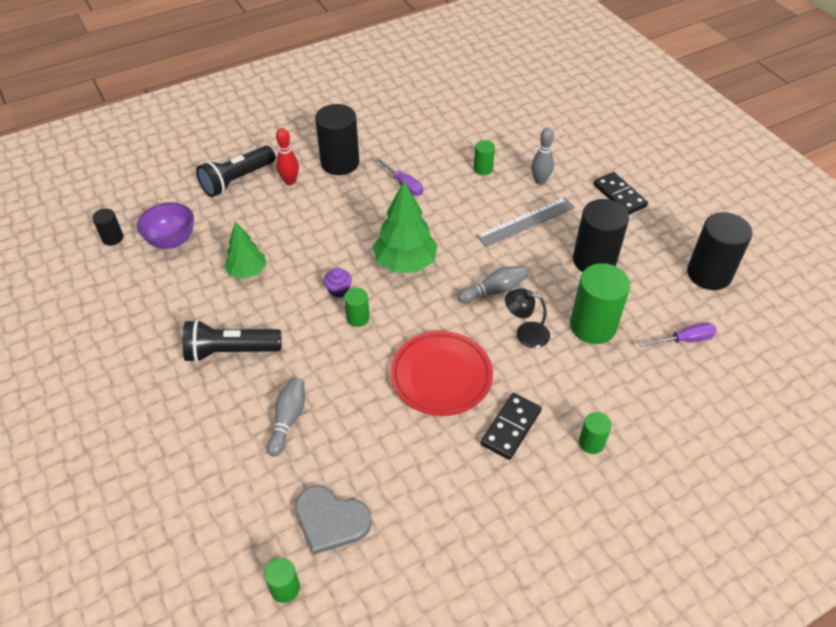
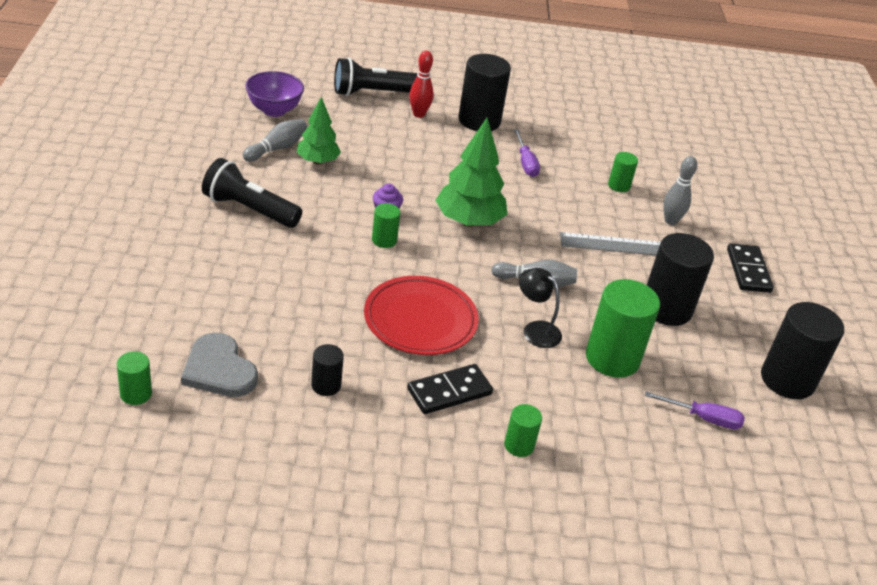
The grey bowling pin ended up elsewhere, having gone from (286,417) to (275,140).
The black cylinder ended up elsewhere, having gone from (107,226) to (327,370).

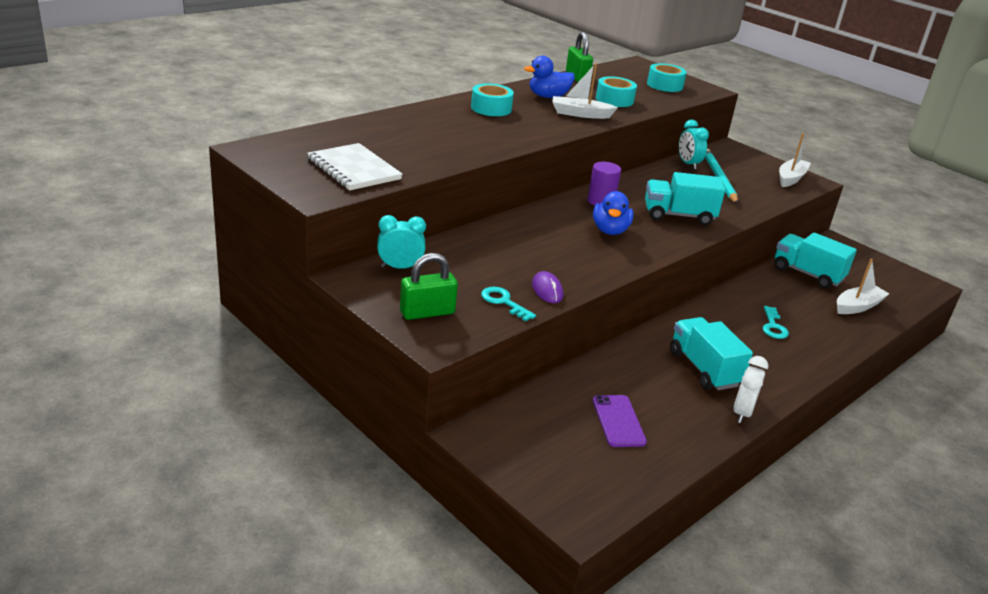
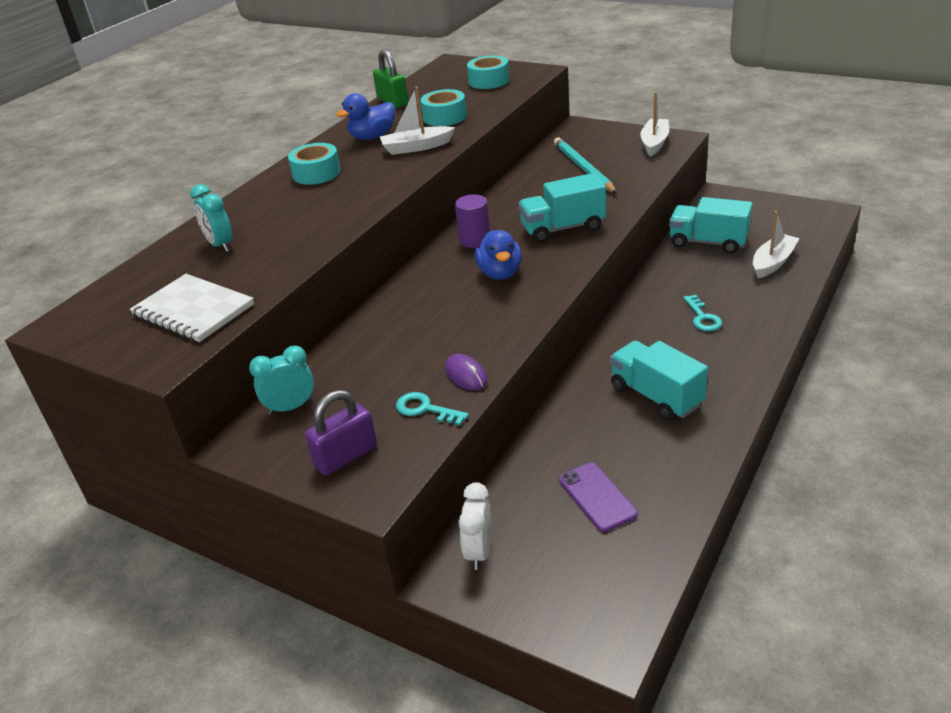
The turquoise clock ended up elsewhere, having gone from (694,145) to (211,218).
What was the green padlock at (429,286) turned into the purple padlock at (341,433).
The white clock ended up elsewhere, having gone from (750,389) to (475,526).

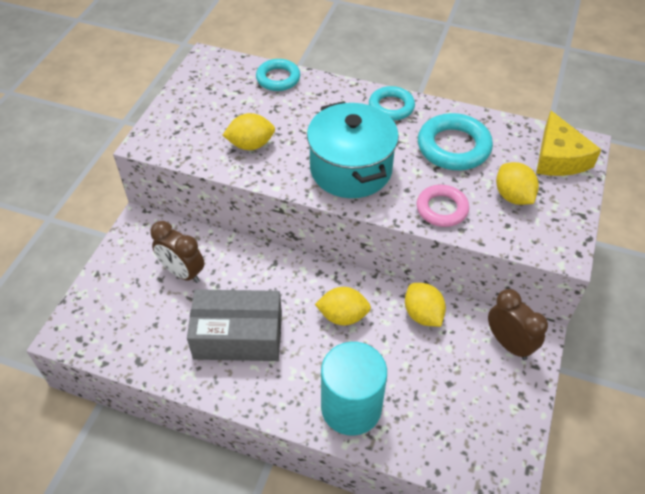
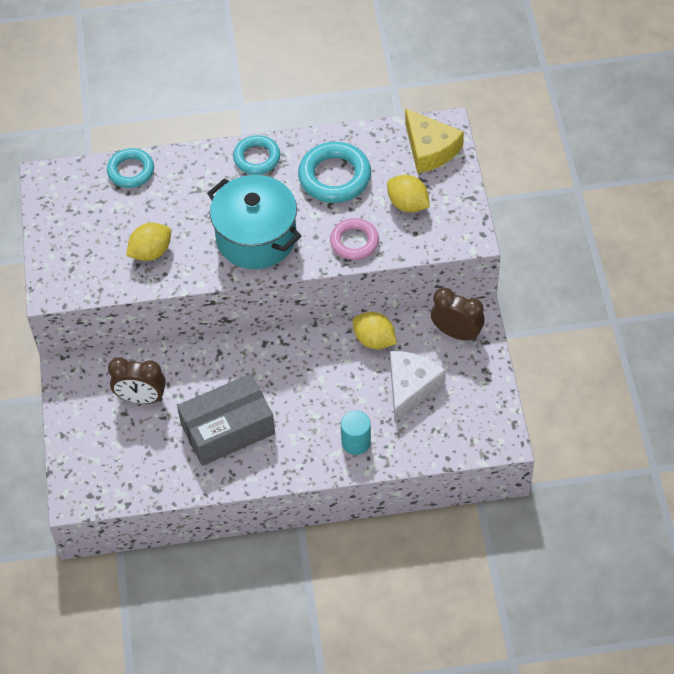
The size of the turquoise cylinder at (354,389) changed by a factor of 0.54.
The second view gained the white cheese at (418,386).
The second view lost the yellow lemon at (343,306).

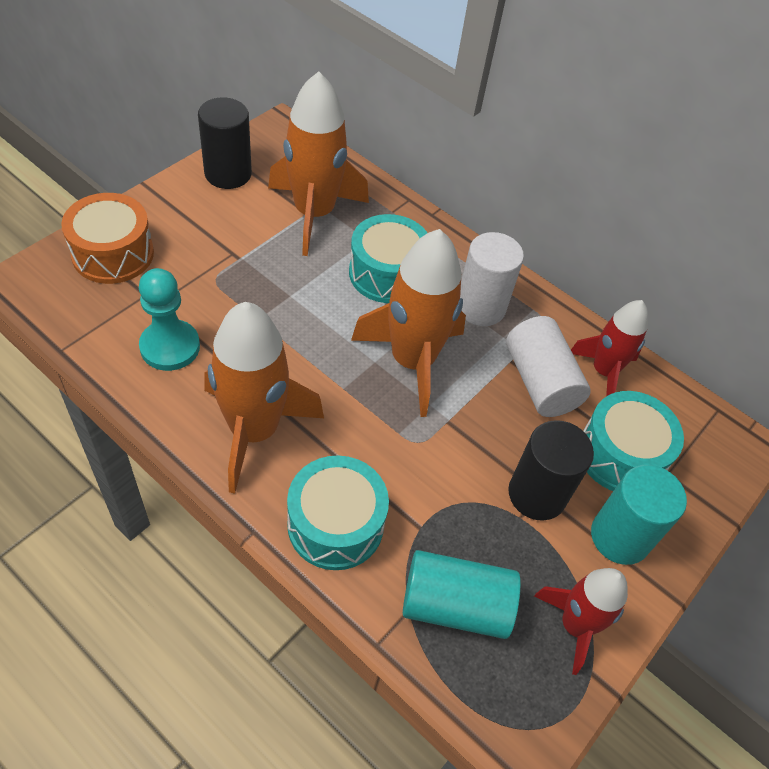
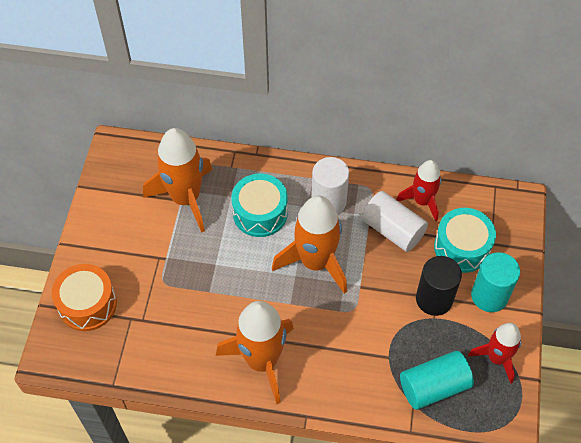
The second view lost the turquoise pawn at (169,319).
The second view lost the black cylinder at (225,143).
The second view lost the turquoise drum at (338,513).

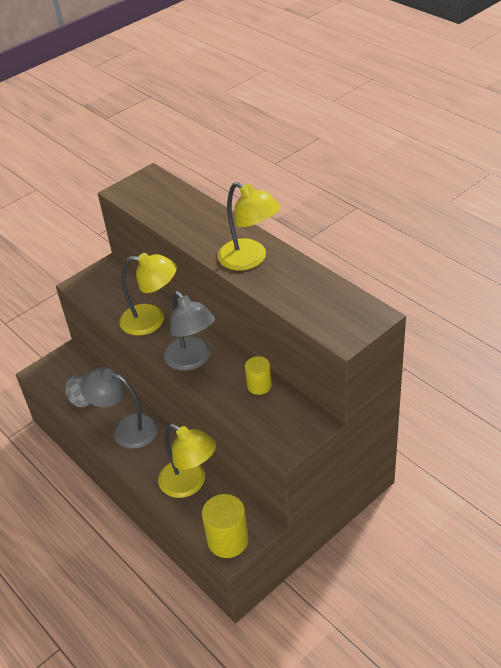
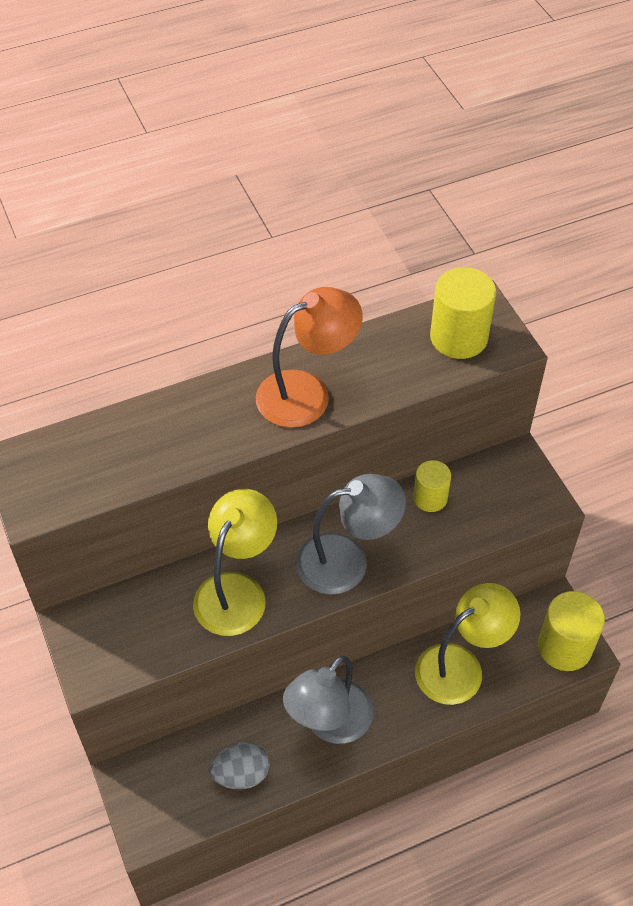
What was the yellow lamp at (249,226) turned into the orange lamp at (309,357).
The second view gained the yellow cylinder at (463,313).

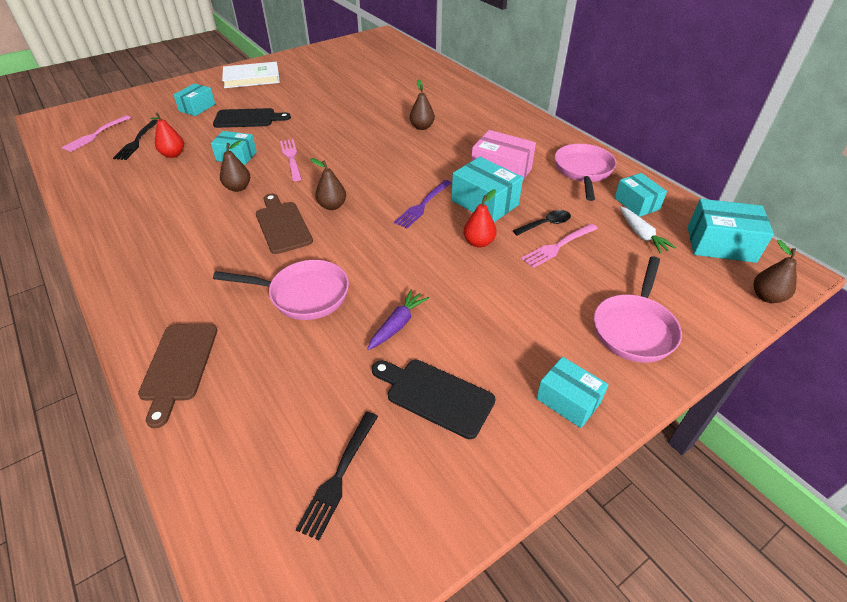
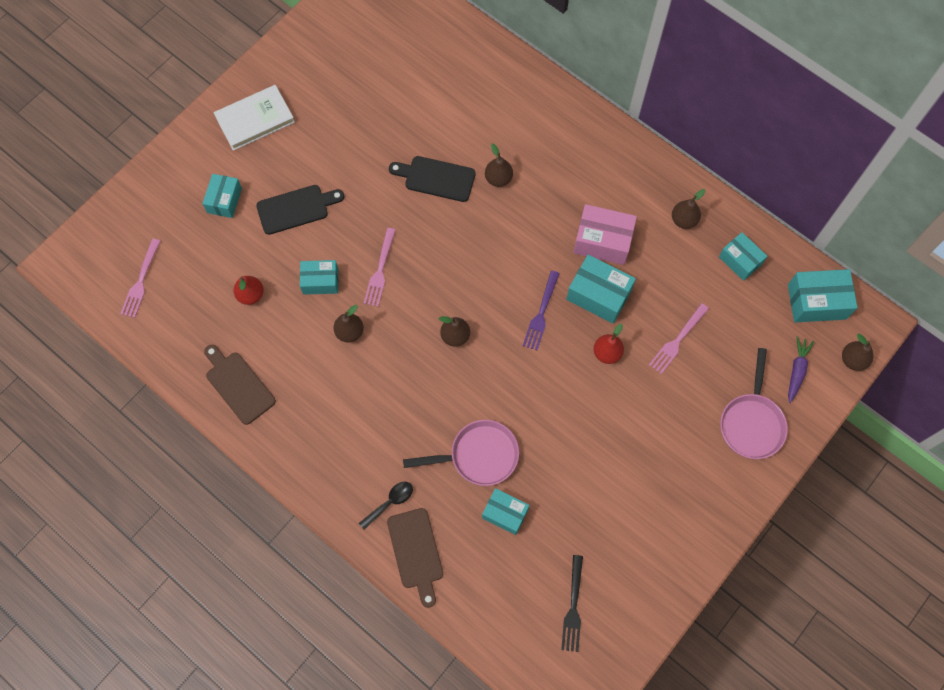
The brown cutting board ended up elsewhere, having gone from (284,224) to (240,385).
The black spoon ended up elsewhere, having gone from (542,223) to (386,506).
The pink fork at (291,160) ended up facing another way, 135 degrees counterclockwise from before.
The black cutting board ended up elsewhere, having gone from (433,399) to (432,179).
The turquoise box ended up elsewhere, having gone from (572,392) to (506,511).
Where the pink pan stood at (585,172), the brown pear came to stand at (688,209).
The purple carrot ended up elsewhere, having gone from (398,319) to (801,369).
The second view lost the black fork at (135,139).
The second view lost the white carrot at (648,230).

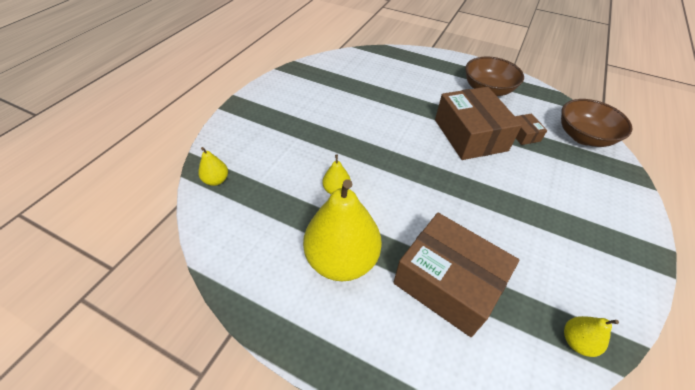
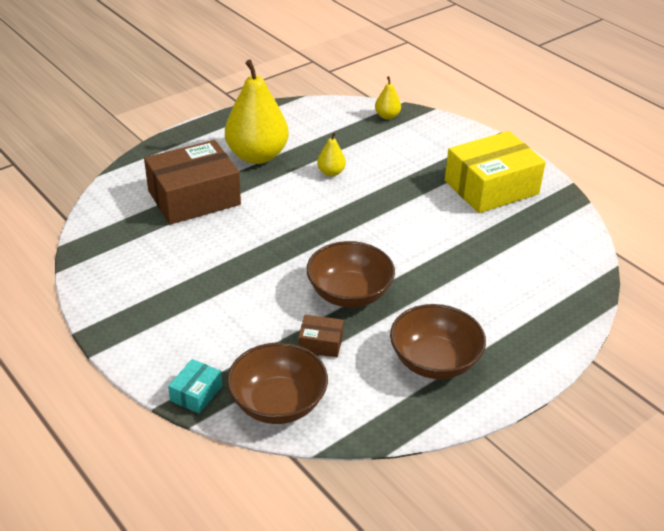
The second view gained the turquoise box at (195,386).
Where the brown box stood at (478,123), the brown bowl came to stand at (350,274).
The second view gained the yellow box at (495,172).
The second view lost the yellow pear at (591,336).

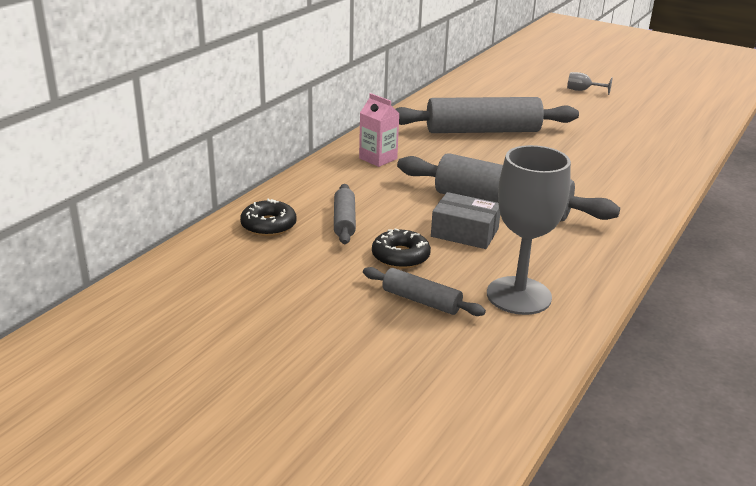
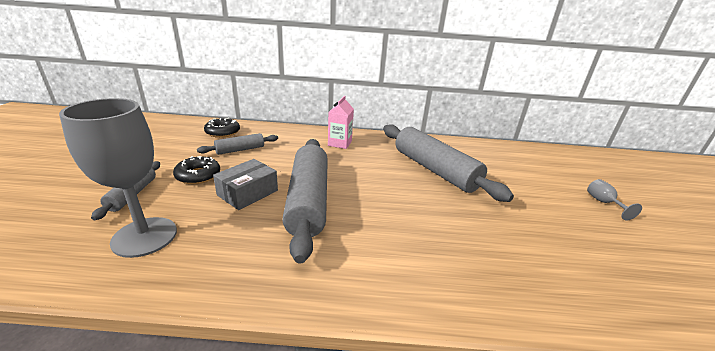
The grey box at (465,220) ended up facing another way, 45 degrees clockwise from before.

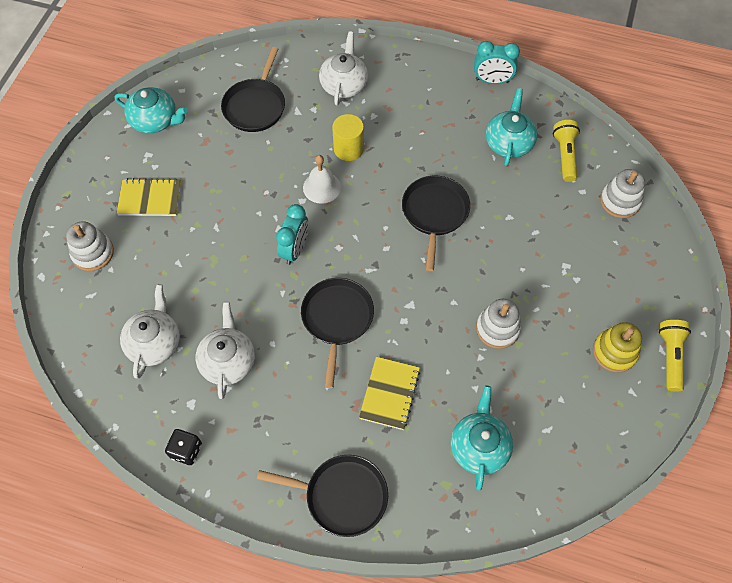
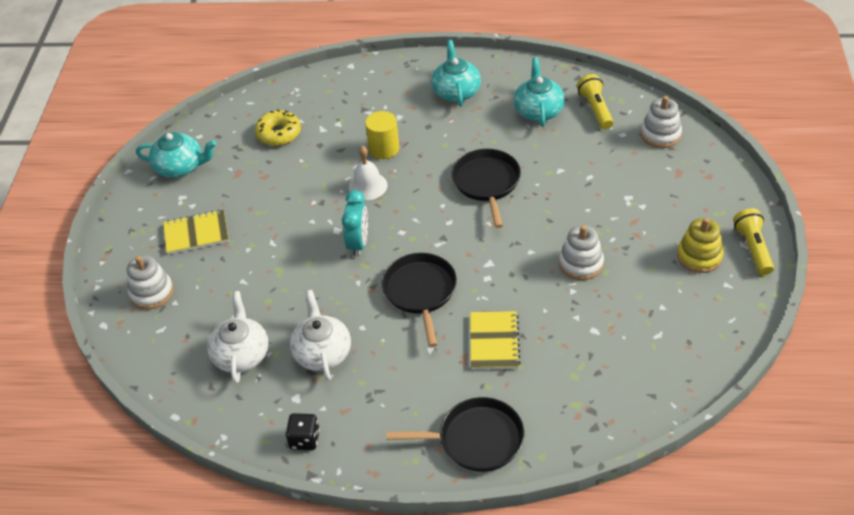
Where the black pan stood at (253,89), the yellow donut came to stand at (278,127).
The turquoise teapot ended up elsewhere, having gone from (482,438) to (456,73).
The second view lost the white teapot at (343,68).
The second view lost the turquoise clock at (497,62).

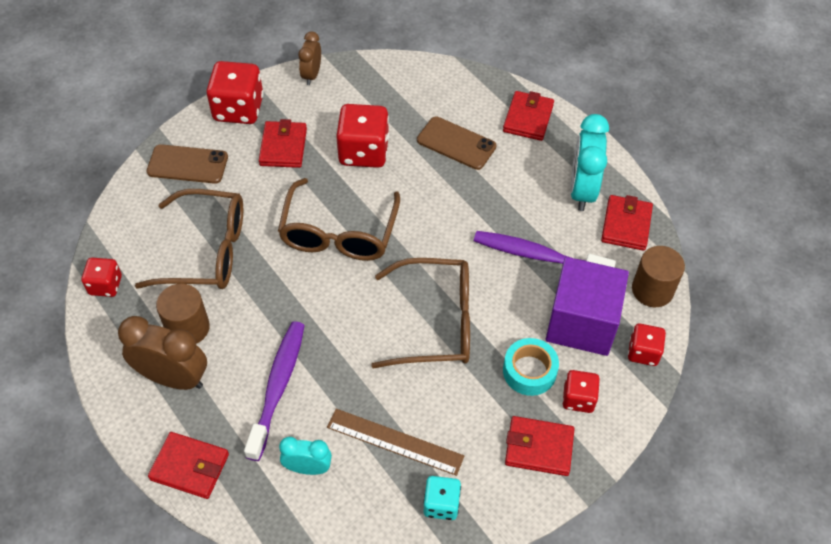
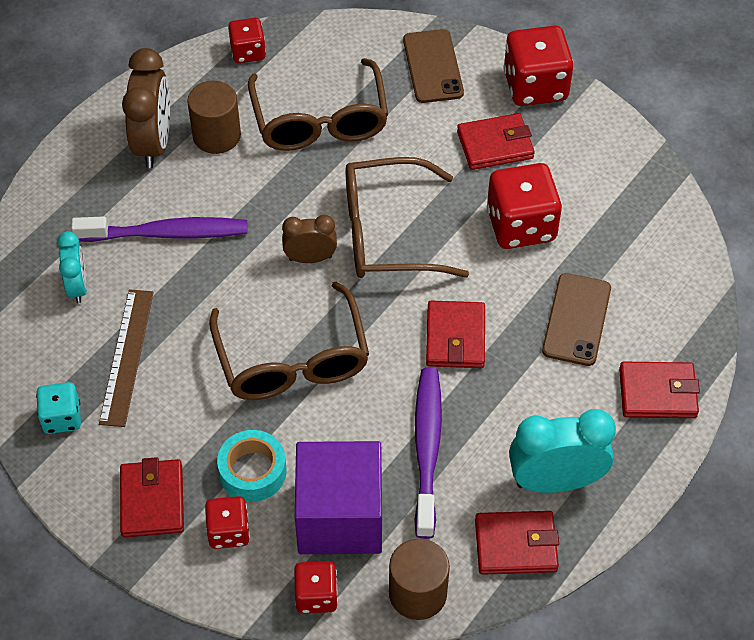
The brown clock ended up elsewhere, having gone from (310,58) to (309,239).
The red wallet ended up elsewhere, having gone from (188,465) to (455,334).

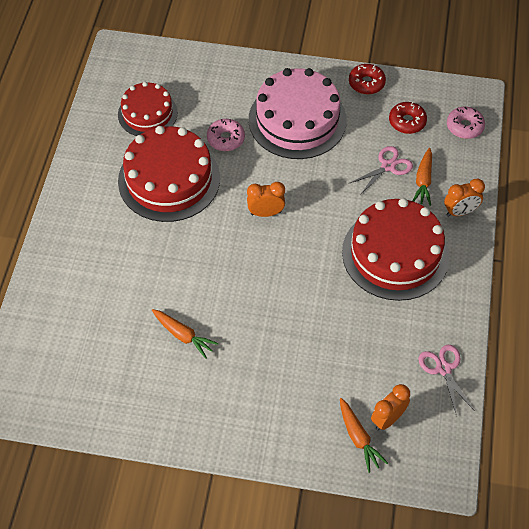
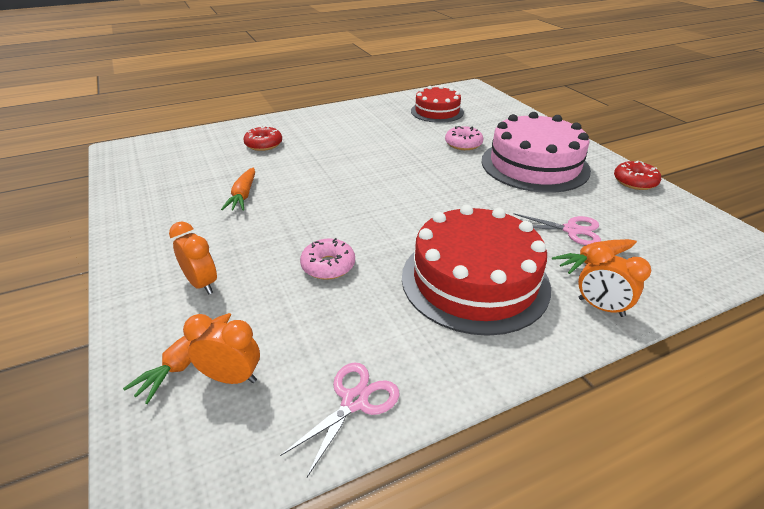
The orange clock ended up elsewhere, having gone from (266,199) to (193,257).
The red donut ended up elsewhere, having gone from (408,118) to (262,138).
The pink donut ended up elsewhere, having gone from (466,123) to (327,259).
The second view lost the red cake at (169,174).

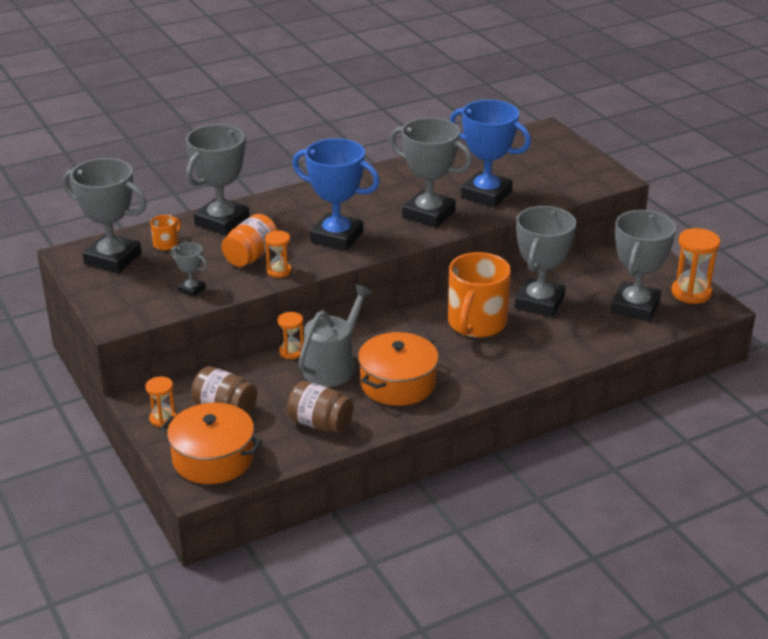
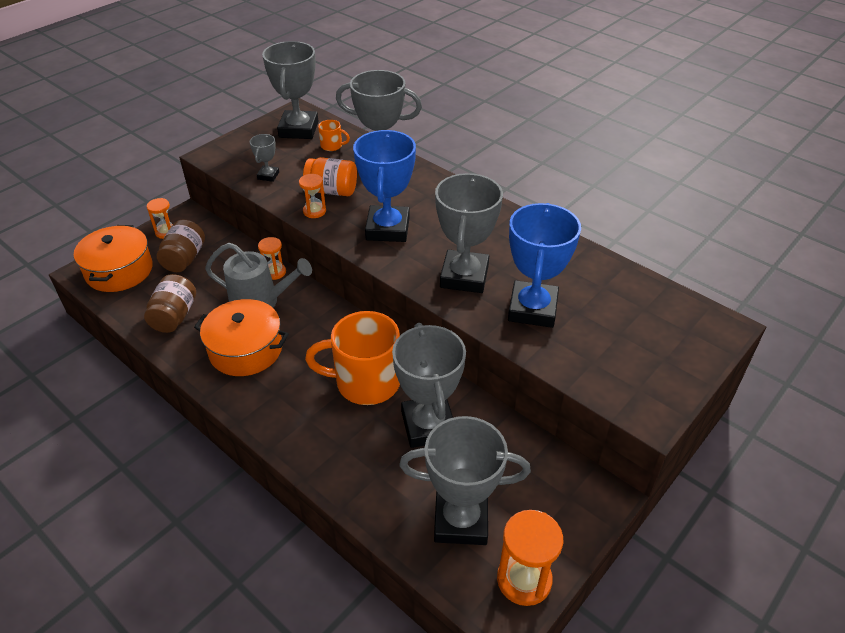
The grey trophy at (545,261) ended up facing another way, 75 degrees clockwise from before.

